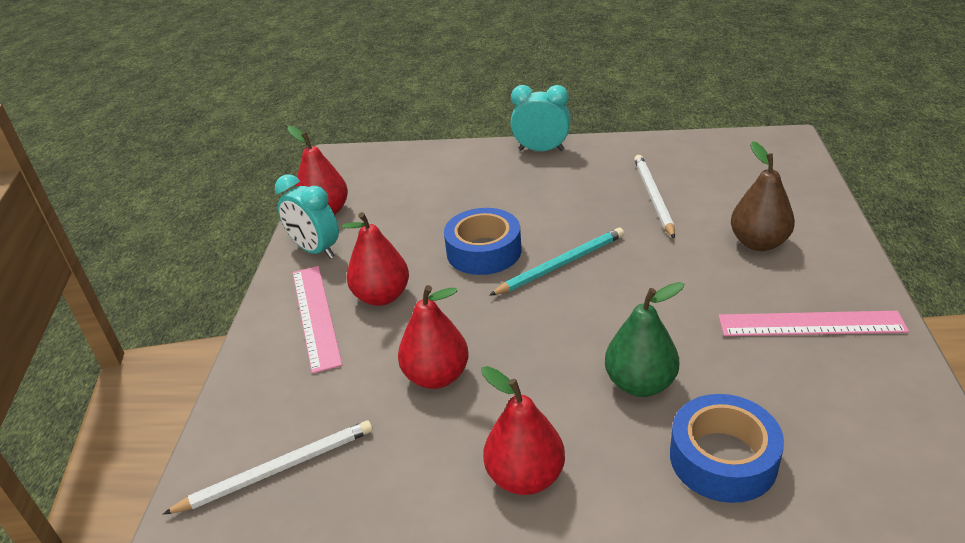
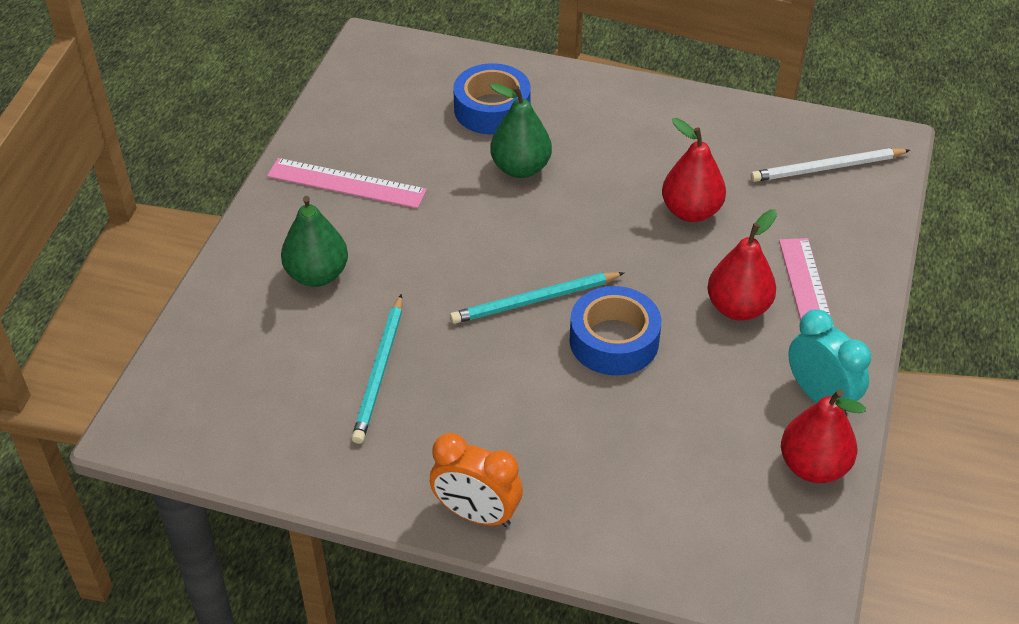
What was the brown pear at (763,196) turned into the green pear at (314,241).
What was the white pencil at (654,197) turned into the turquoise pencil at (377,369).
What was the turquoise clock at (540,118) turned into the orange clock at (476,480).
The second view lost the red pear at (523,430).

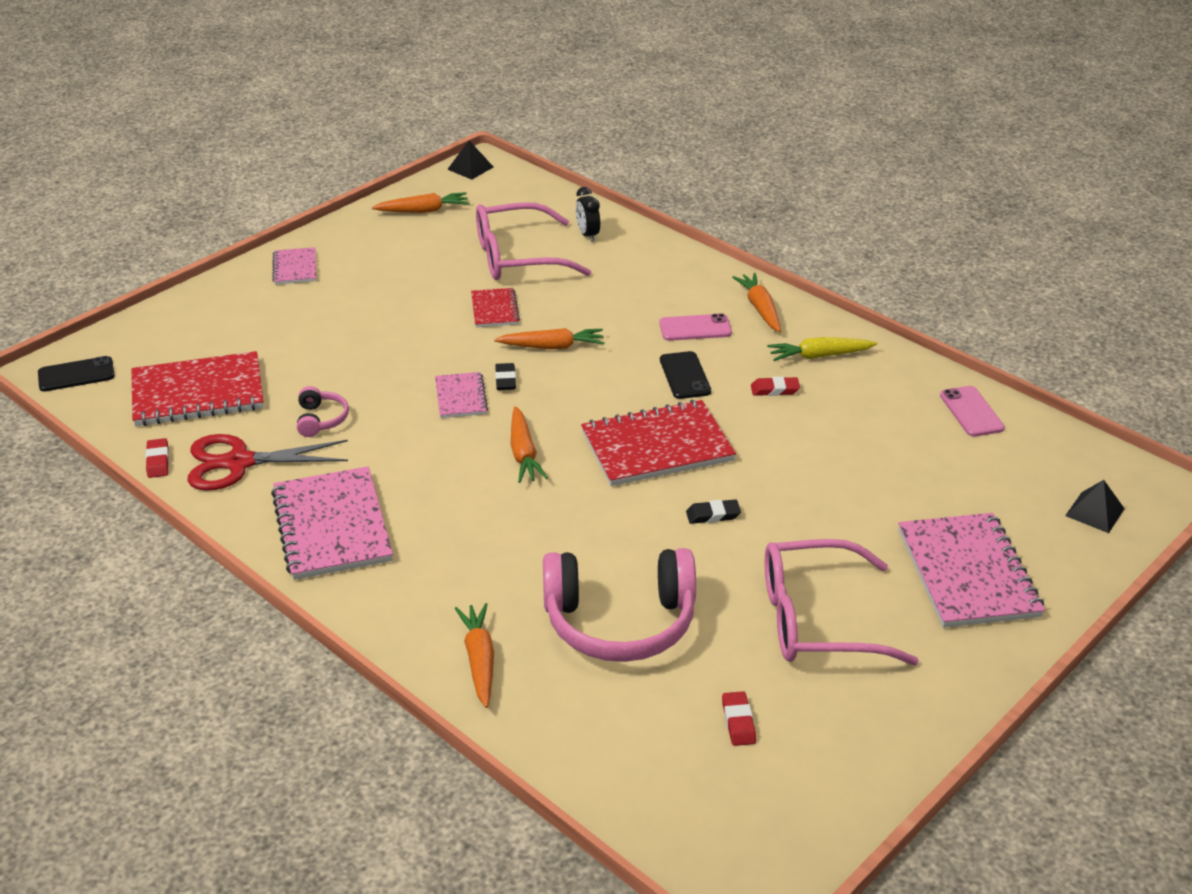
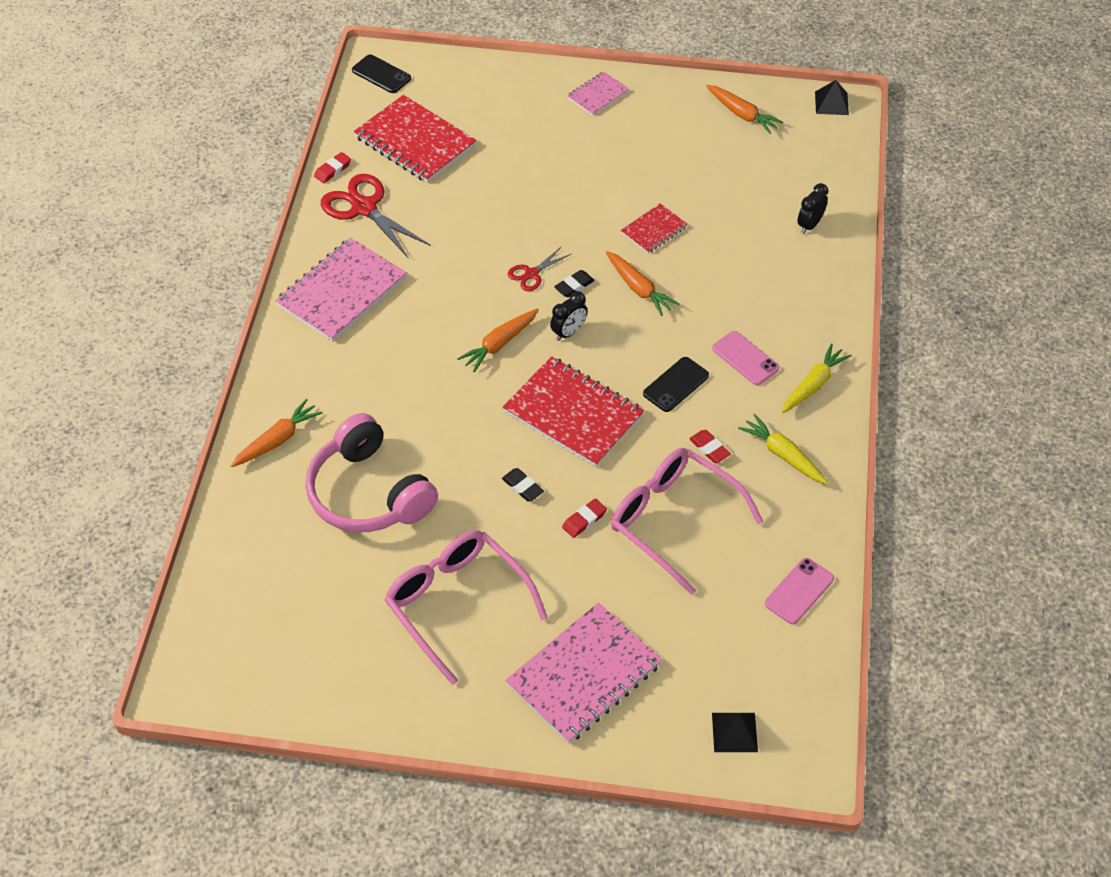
Where the pink notebook stood at (461,395), the red scissors came to stand at (539,268).
The second view gained the black clock at (569,316).
The red eraser ended up elsewhere, having gone from (739,718) to (584,518).
The pink glasses ended up elsewhere, having gone from (533,241) to (687,521).
What was the orange carrot at (756,302) turned into the yellow carrot at (817,378).
The second view lost the pink headphones at (323,411).

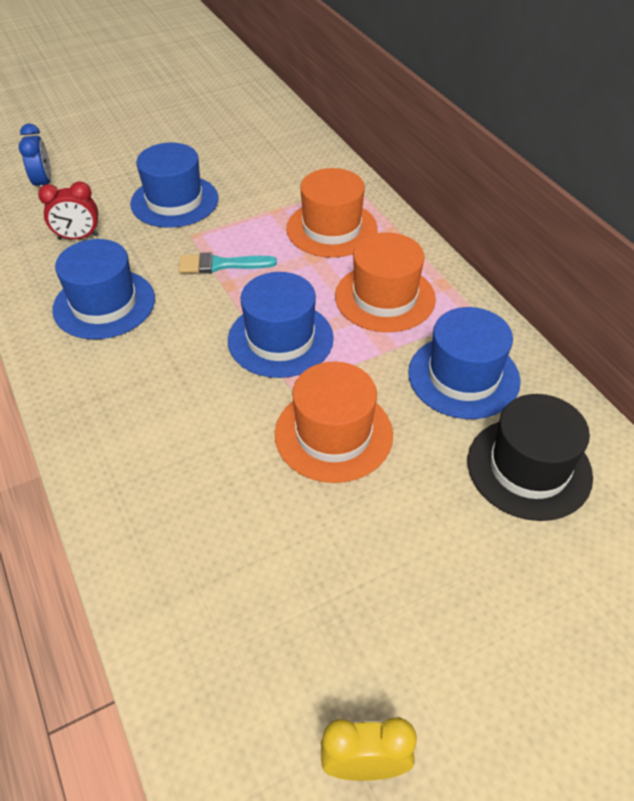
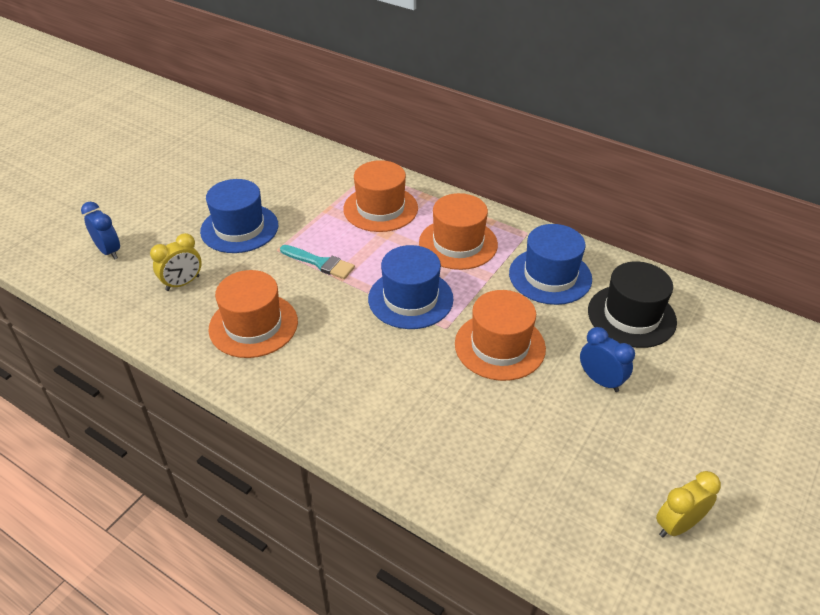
What was the red clock at (68,210) turned into the yellow clock at (176,262).
What was the blue hat at (103,289) turned into the orange hat at (253,314).
The turquoise brush at (228,263) ended up facing another way, 120 degrees counterclockwise from before.
The second view gained the blue clock at (607,359).

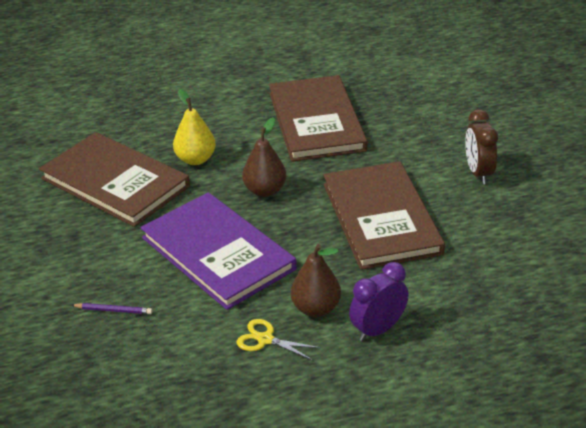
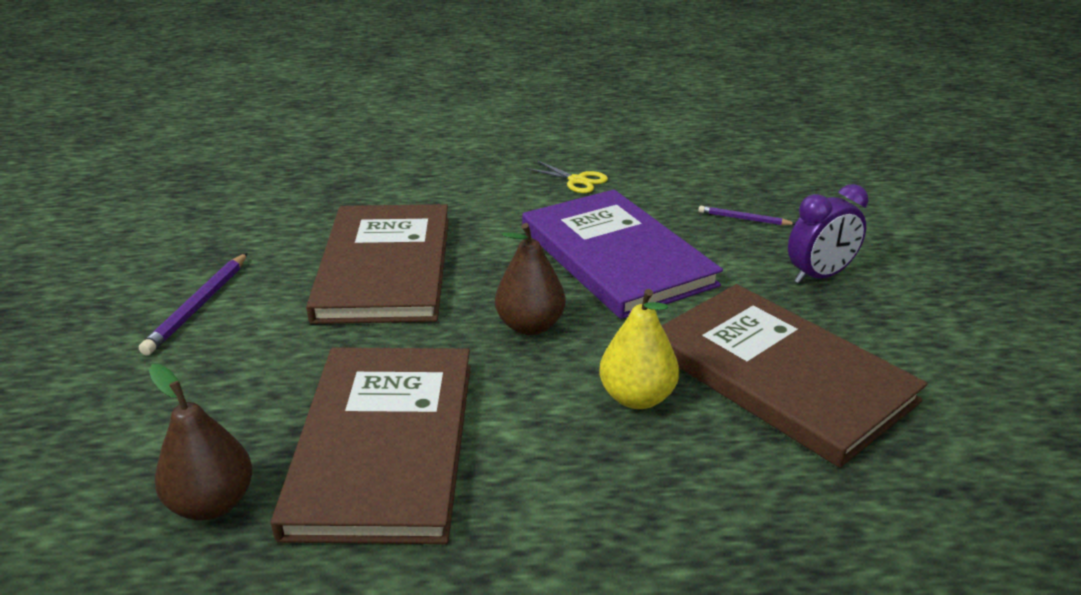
Where the brown clock stood at (481,146), the purple pencil came to stand at (193,304).
The brown pear ended up elsewhere, having gone from (316,280) to (200,442).
The purple clock ended up elsewhere, having gone from (379,301) to (828,234).

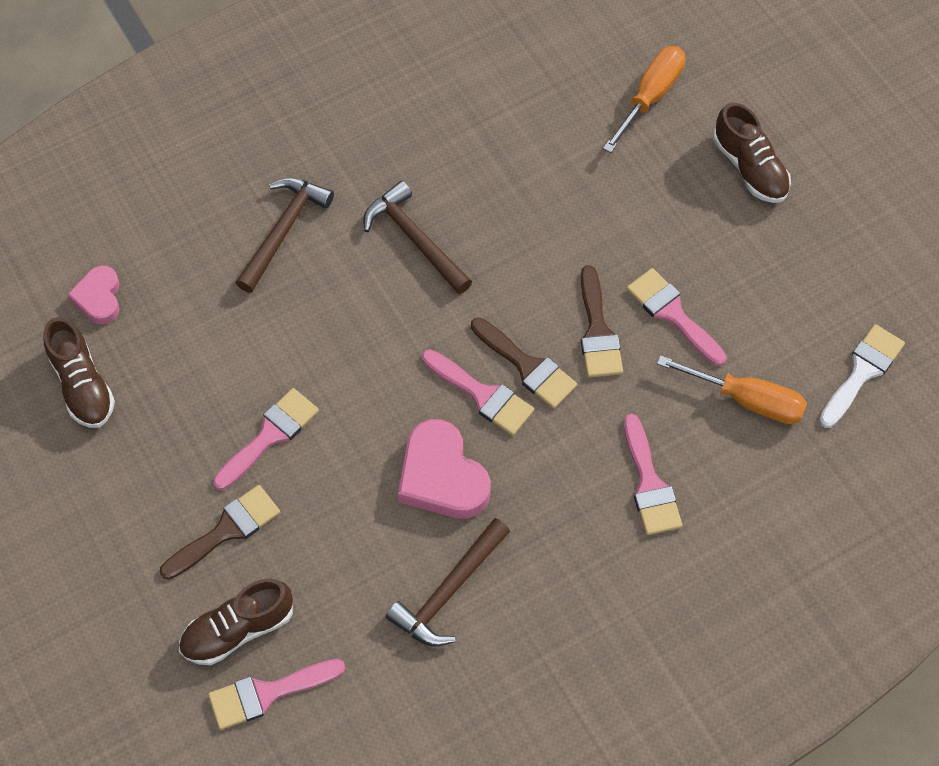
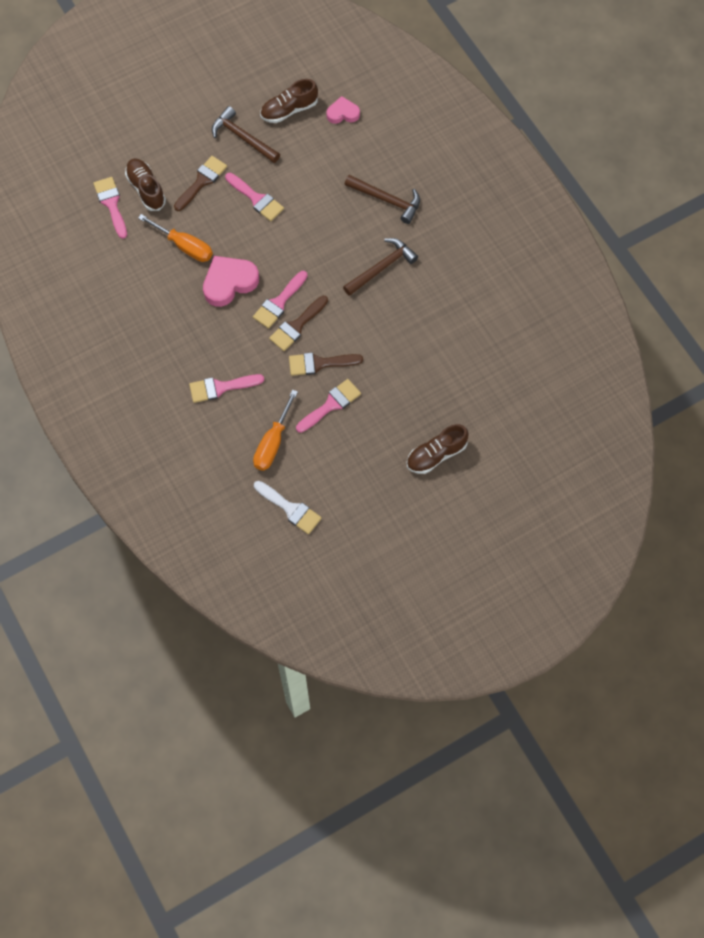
The orange screwdriver ended up elsewhere, having gone from (644,99) to (175,238).
The brown brush at (220,532) ended up facing another way, 105 degrees counterclockwise from before.
The brown hammer ended up elsewhere, having gone from (448,582) to (246,134).

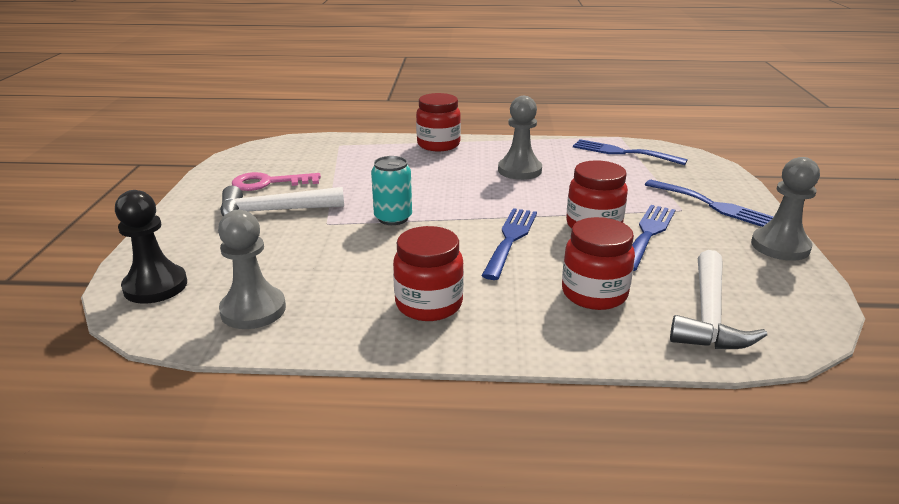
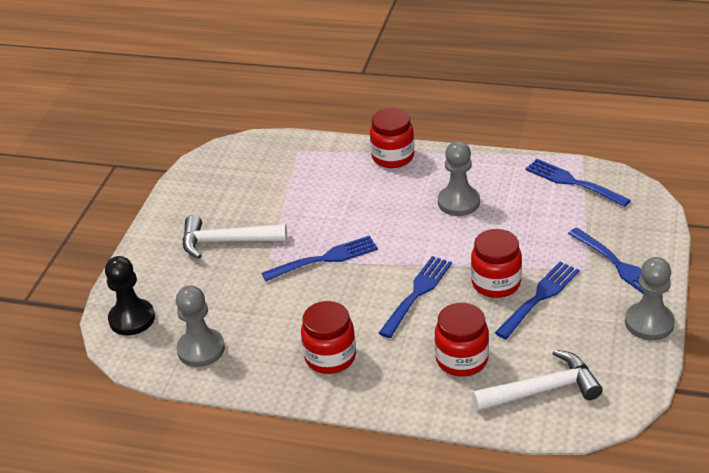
Where the turquoise can stood at (391,190), the blue fork came to stand at (320,258).
The white hammer at (718,299) ended up facing another way, 135 degrees counterclockwise from before.
The second view lost the pink key at (276,181).

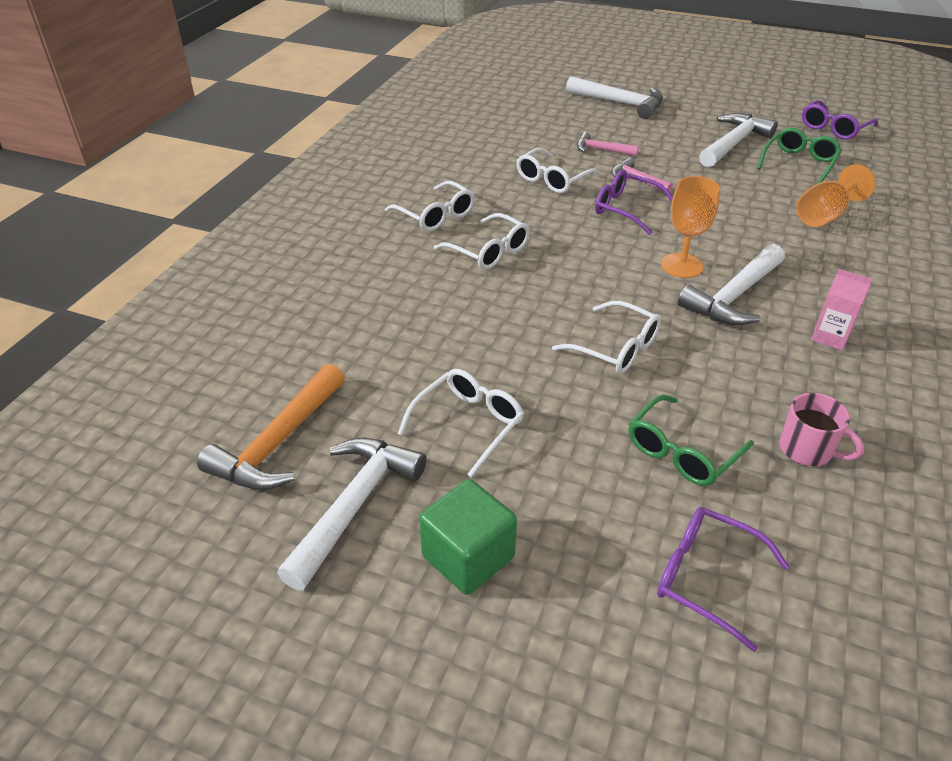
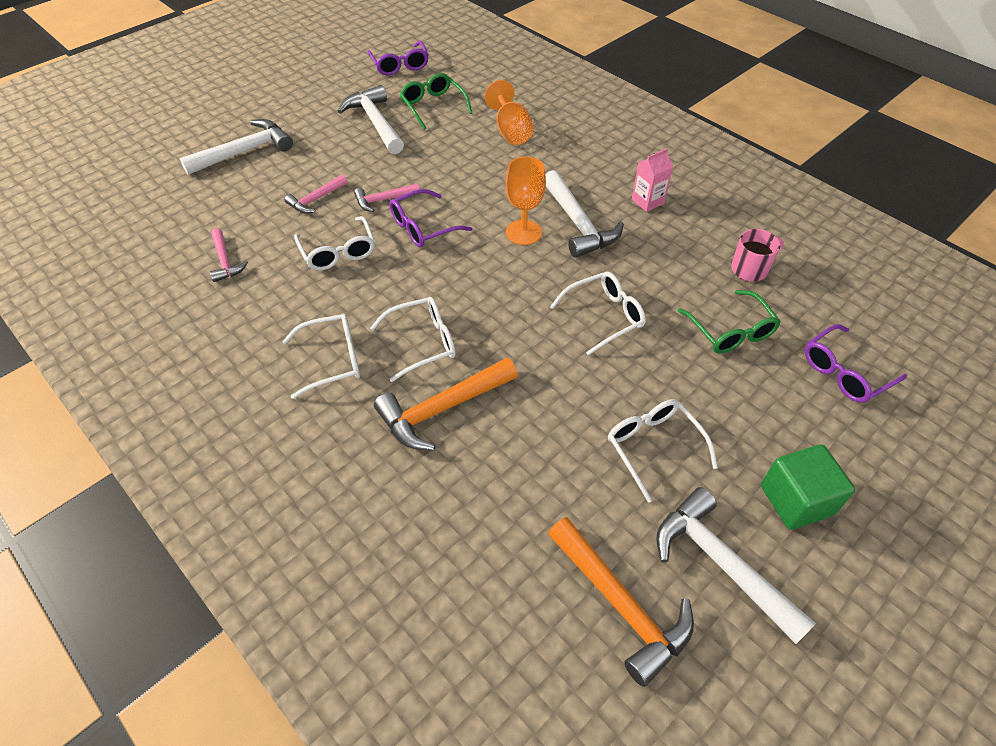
The second view gained the pink hammer at (229,255).
The second view gained the orange hammer at (446,404).

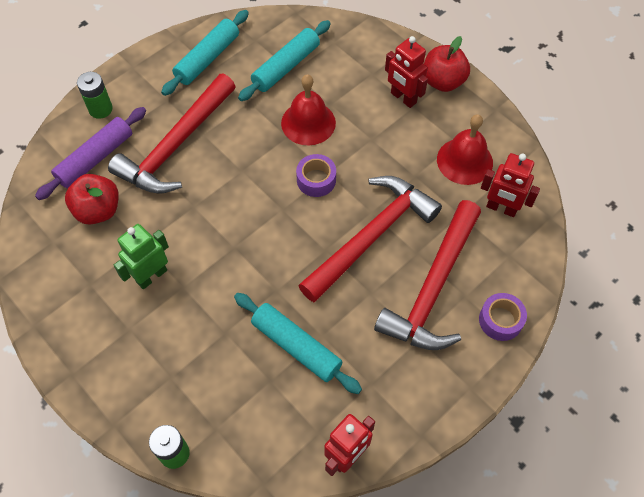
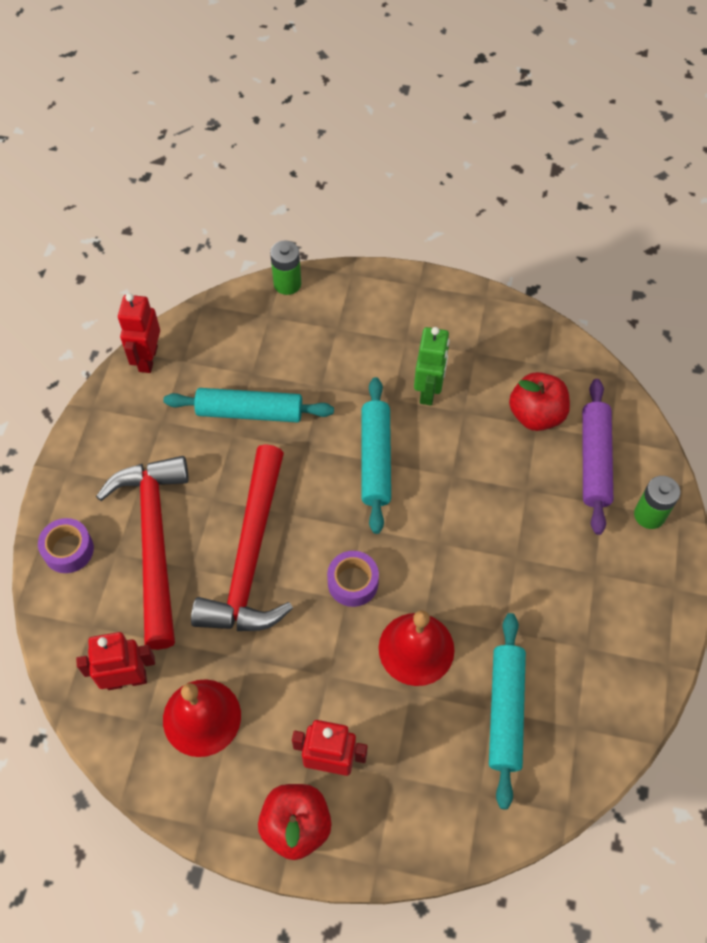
The turquoise rolling pin ended up elsewhere, having gone from (205,53) to (376,455).
The second view lost the red hammer at (172,134).

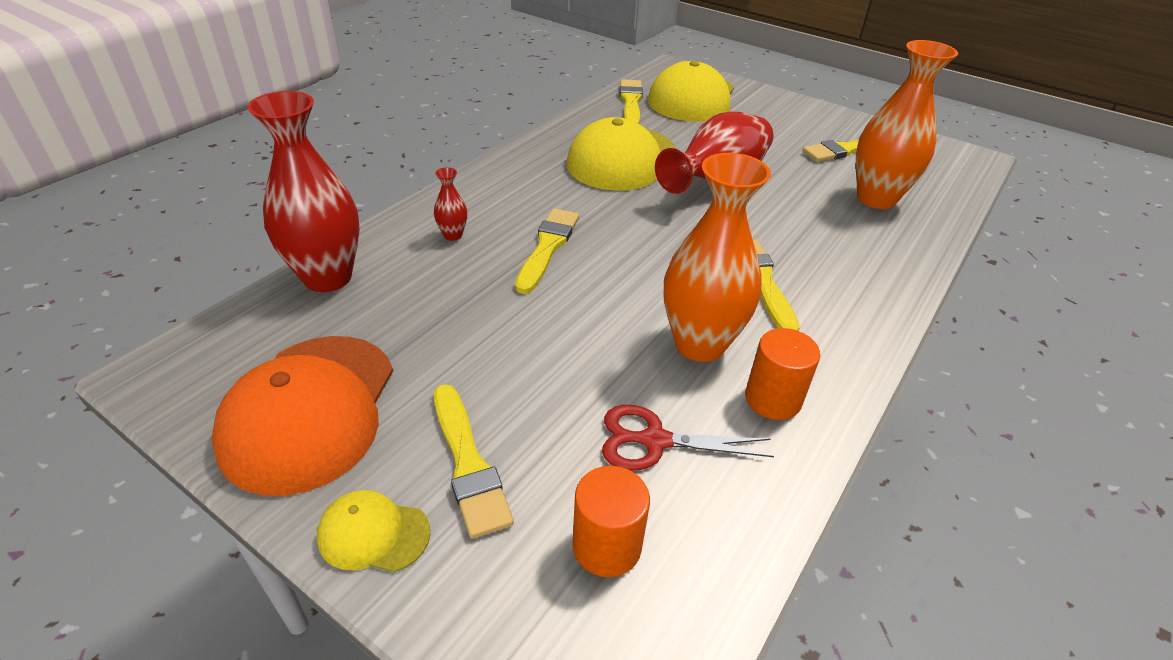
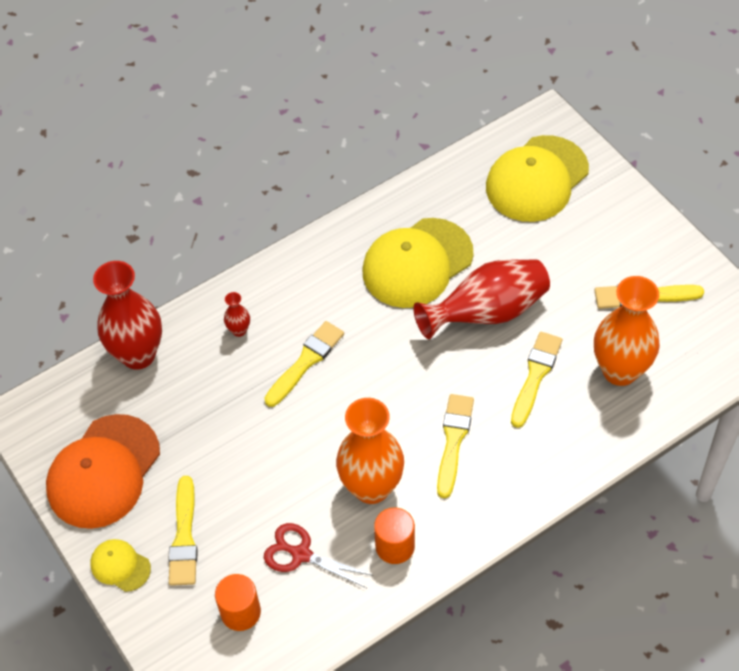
The yellow brush ended up elsewhere, having gone from (631,101) to (536,380).

